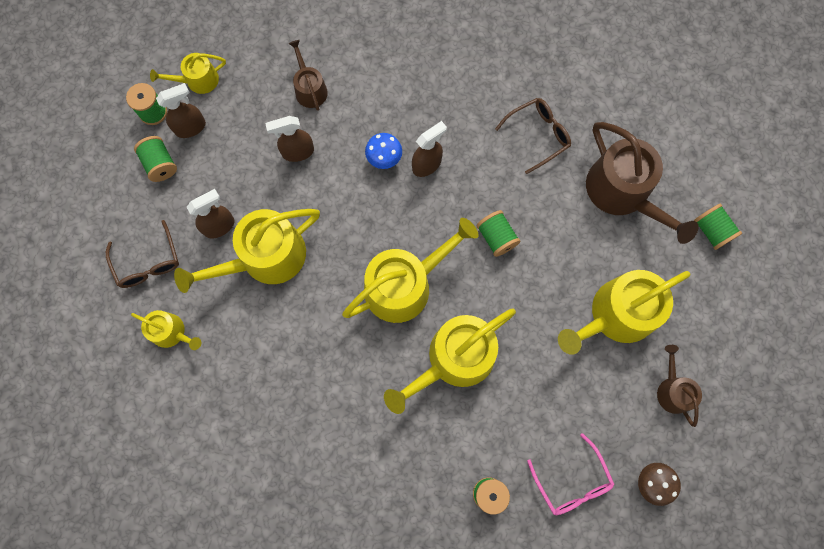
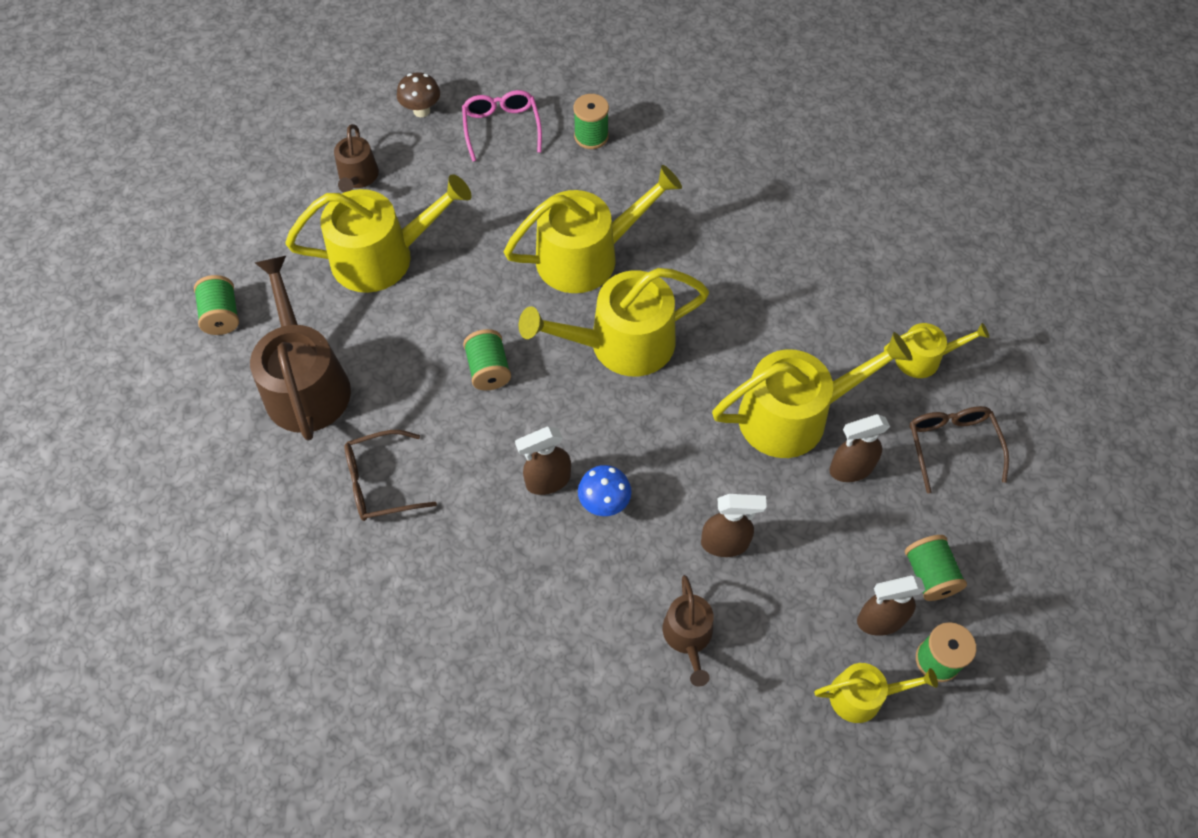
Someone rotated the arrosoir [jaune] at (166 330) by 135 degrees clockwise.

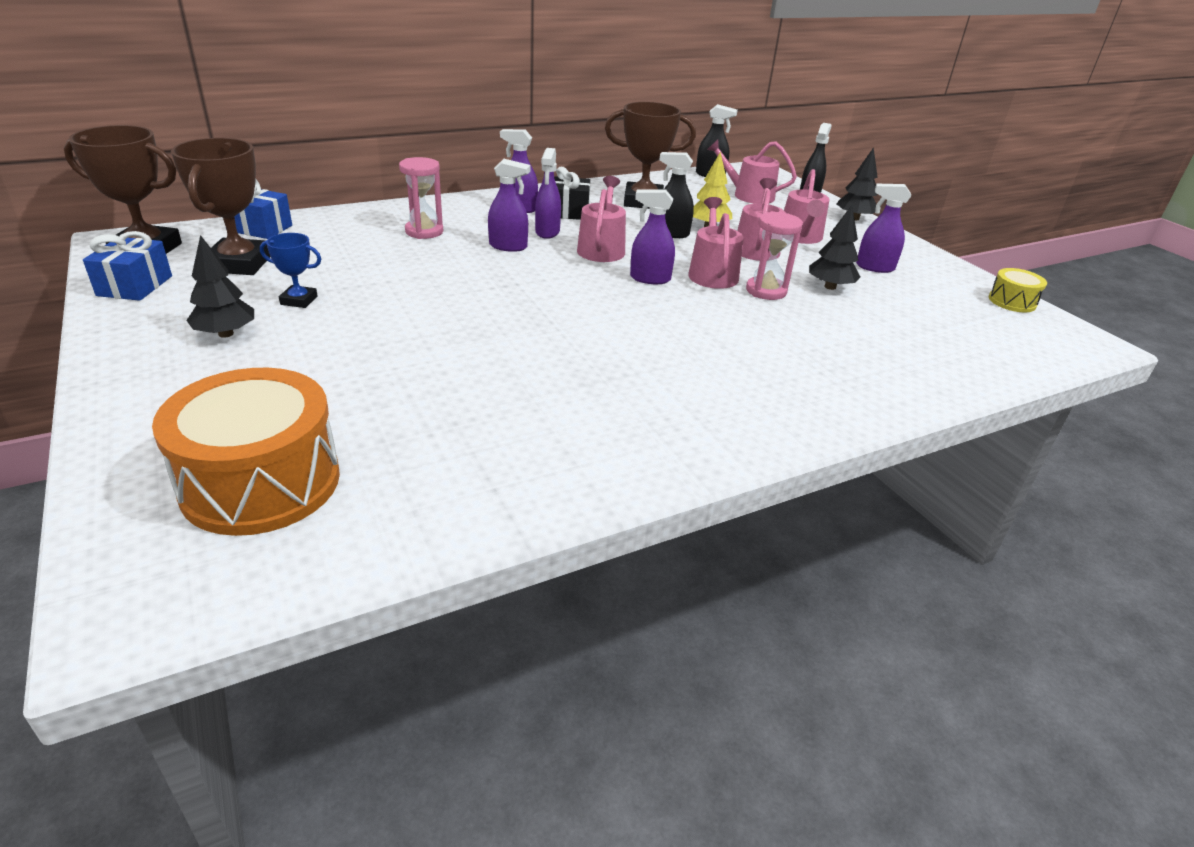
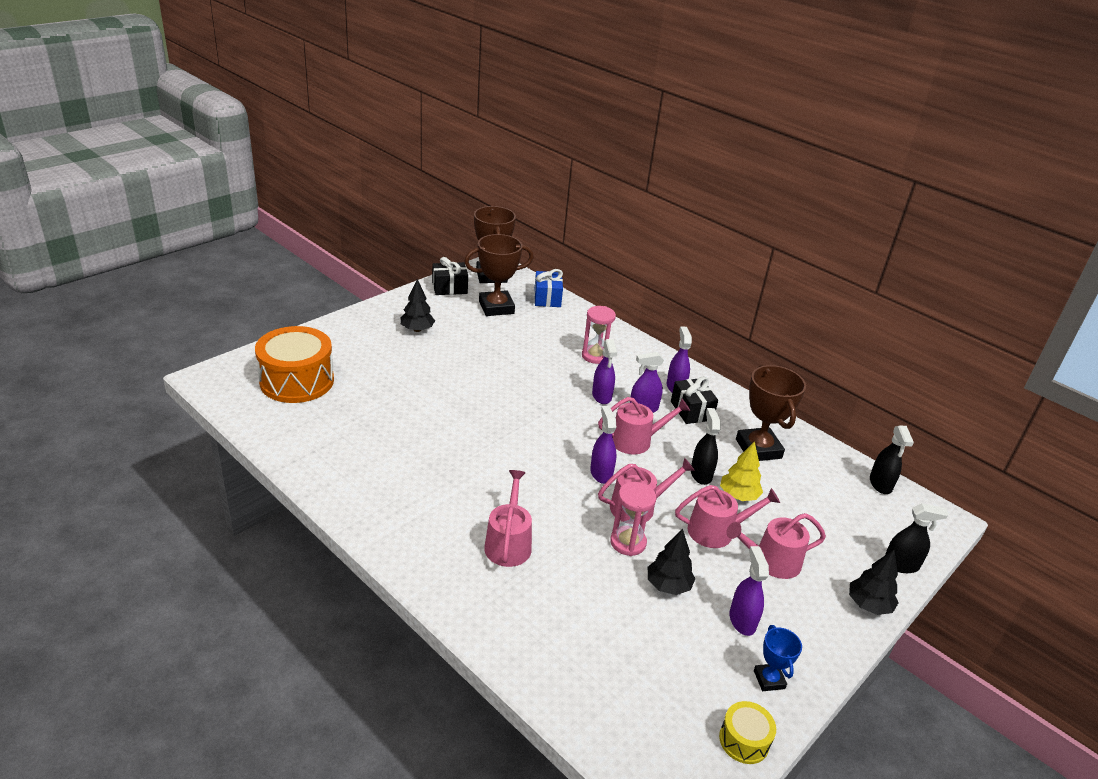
Someone repainted the cadeau [bleu] at (127 266), which became the cadeau [noir] at (450 276).
Someone carried the trophée [bleu] from (290 270) to (778 658).
Someone carried the arrosoir [rose] from (752 171) to (508 518).

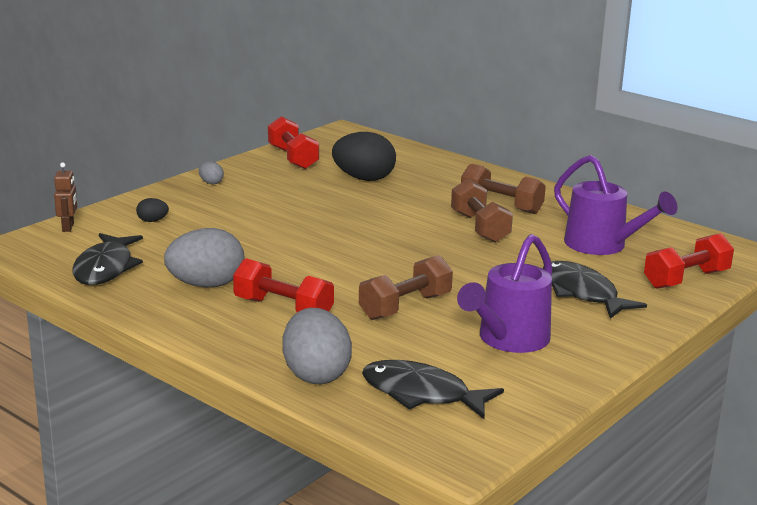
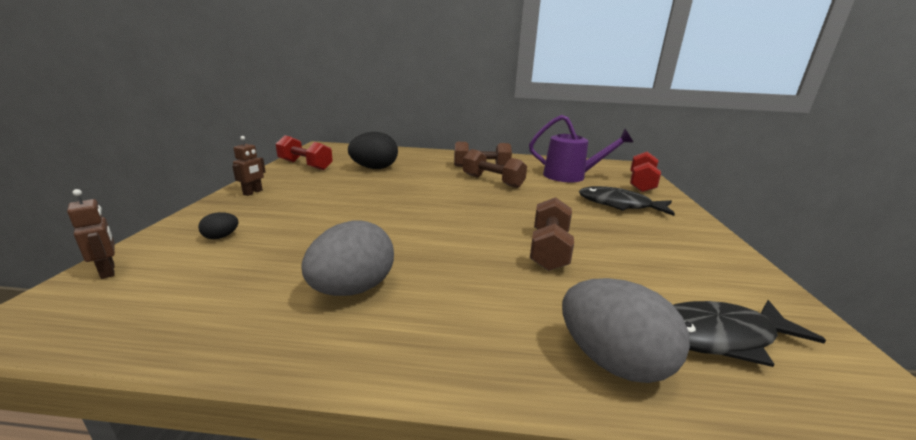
Someone took away the poisson [noir] at (107 259).
Someone swapped the œuf [gris] at (211 172) for the robot [marron] at (248 166).
Someone took away the haltère [rouge] at (283 285).
Someone took away the arrosoir [violet] at (504 293).

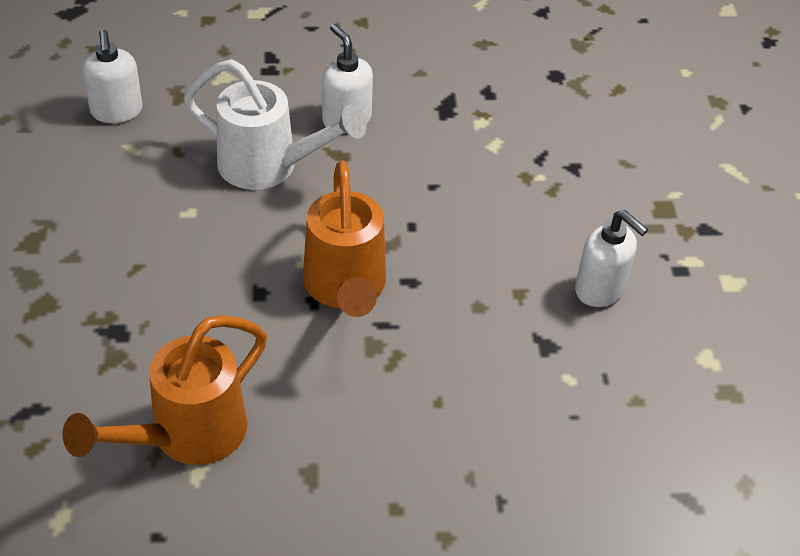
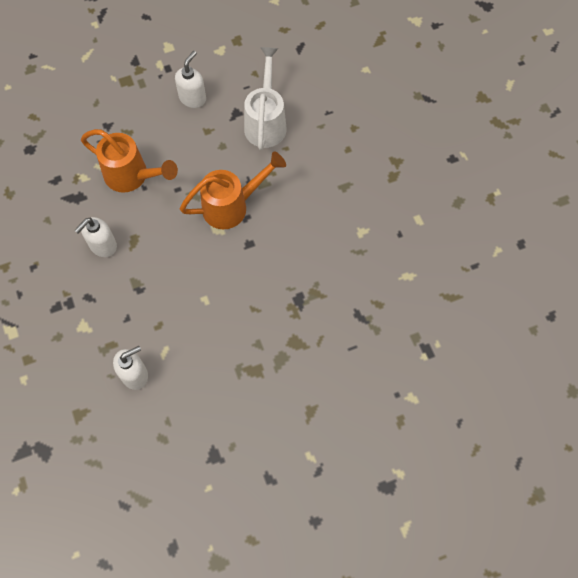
Someone carried the arrosoir [orange] from (164 390) to (129 161).
Someone carried the arrosoir [blanc] from (275 124) to (265 98).

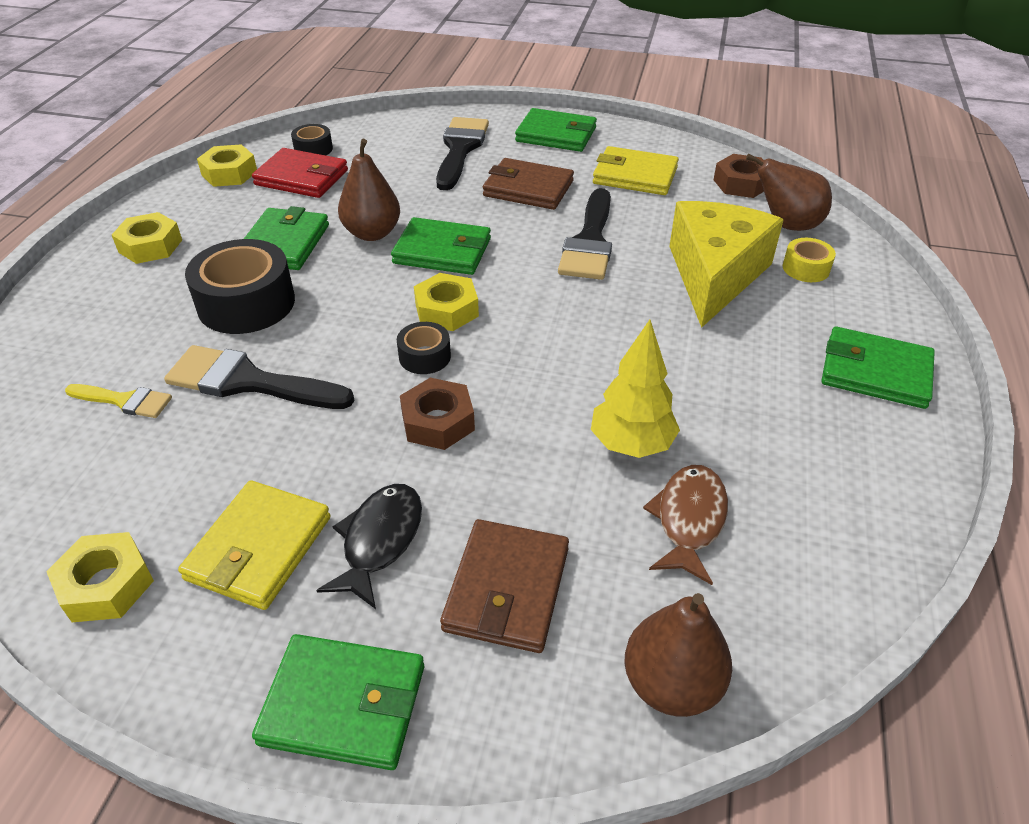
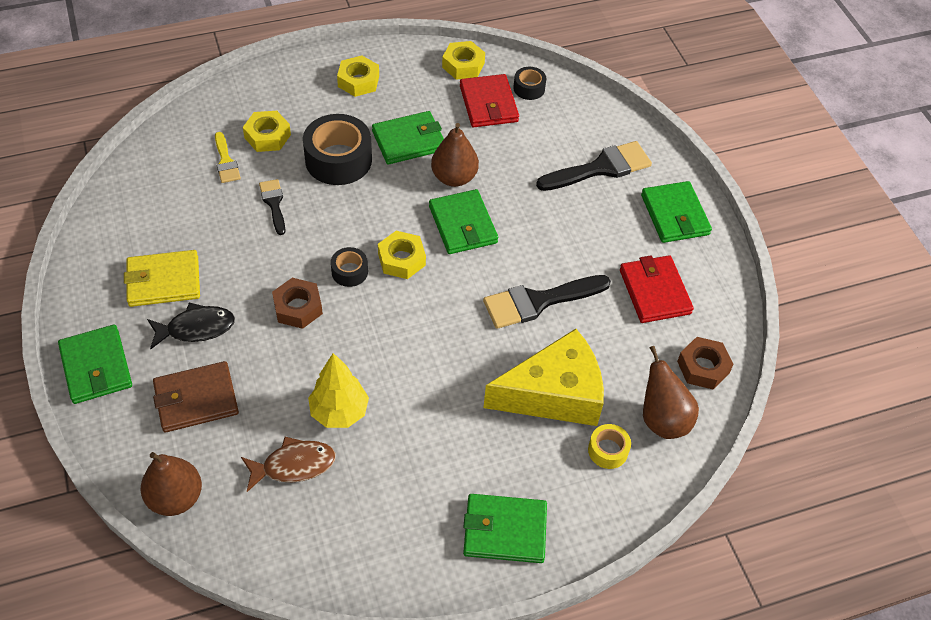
Someone carried the écrou [jaune] from (100 577) to (267 131).
Someone scaled the pinceau [noir] at (259 377) by 0.56.
Someone took away the portefeuille [marron] at (528 184).
Someone repainted the portefeuille [jaune] at (636 170), which became the portefeuille [rouge] at (657 289).
Someone rotated the portefeuille [vert] at (878 368) by 75 degrees counterclockwise.

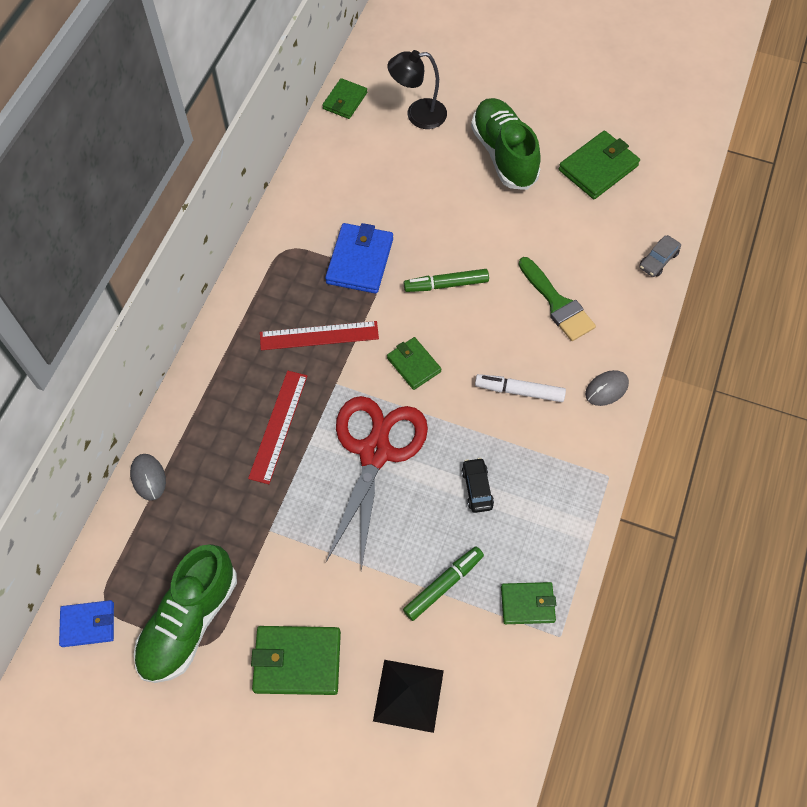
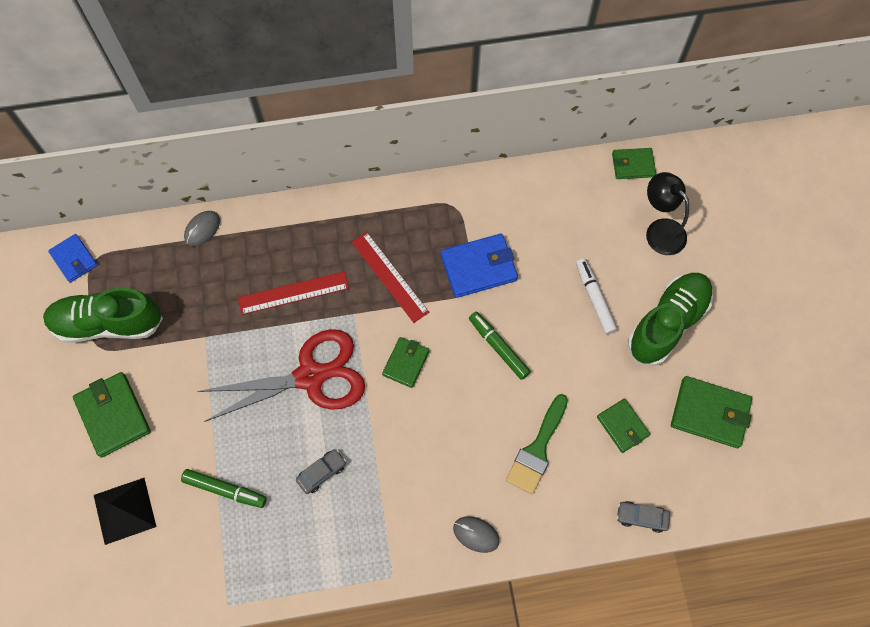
Someone repainted the voiture [noir] at (478 485), which became the voiture [gris] at (321 471).
Someone carried the feutre [blanc] from (520 388) to (596 296).
Someone carried the portefeuille [vert] from (528 603) to (623 426).

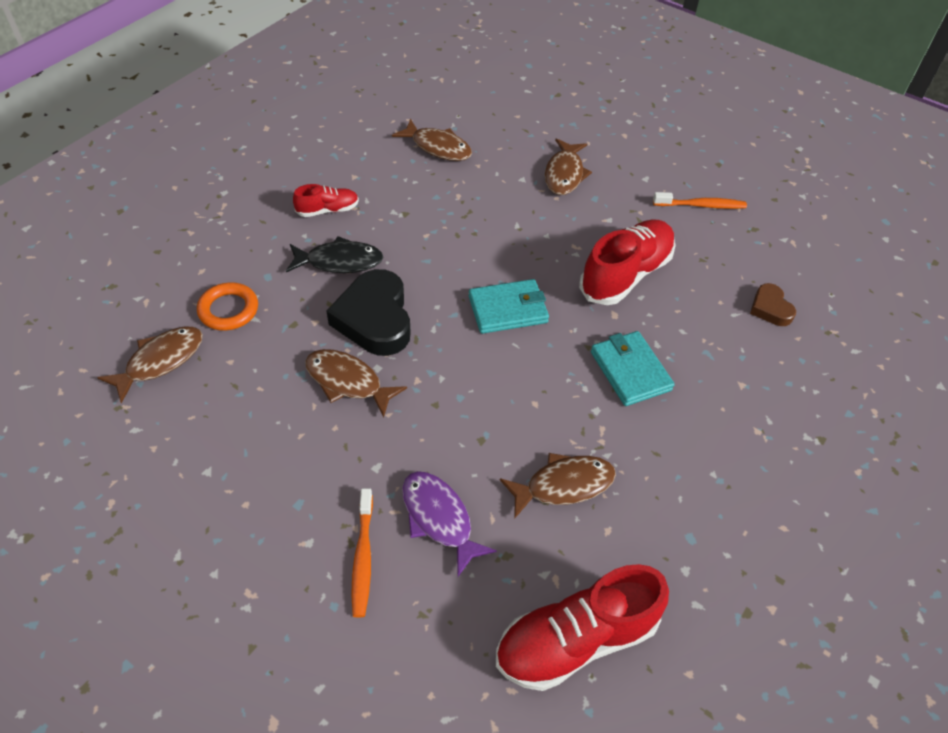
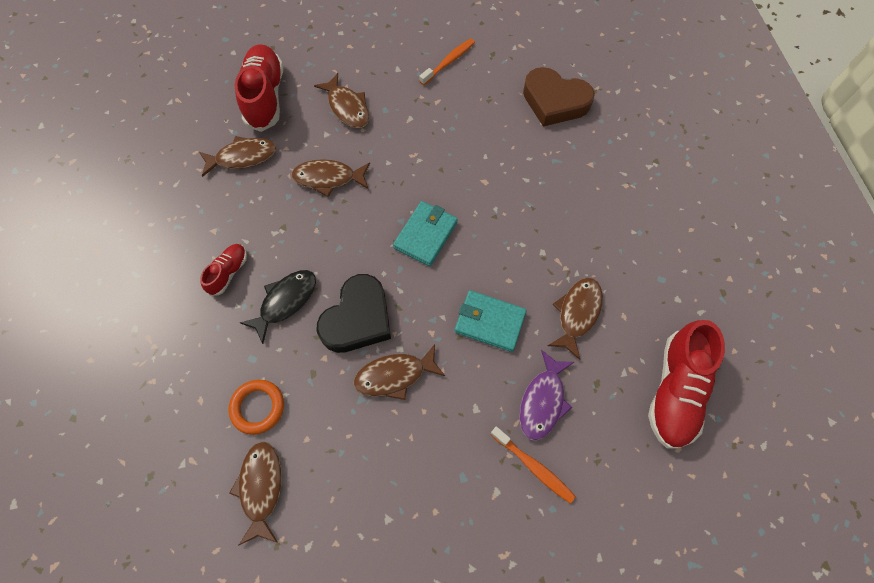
Someone rotated the cœur [noir] at (369 312) by 90 degrees counterclockwise.
Someone rotated the poisson [violet] at (449 524) by 75 degrees counterclockwise.
Someone carried the chaussure [rouge] from (627 262) to (259 88).
Someone carried the portefeuille [turquoise] from (633 368) to (491 321).
Someone scaled the cœur [marron] at (773 304) by 1.91.
Someone put down the poisson [marron] at (330 178).

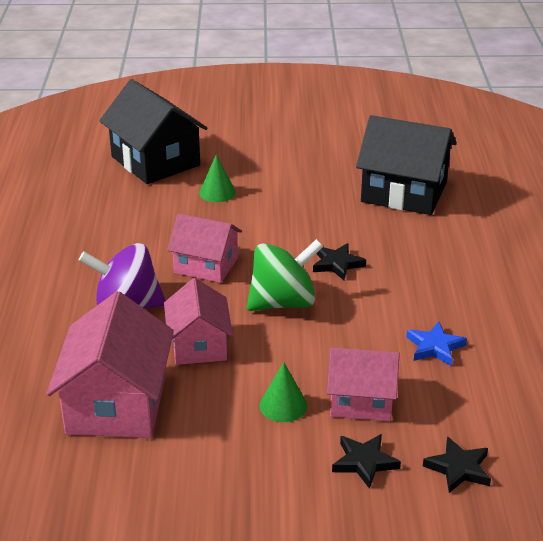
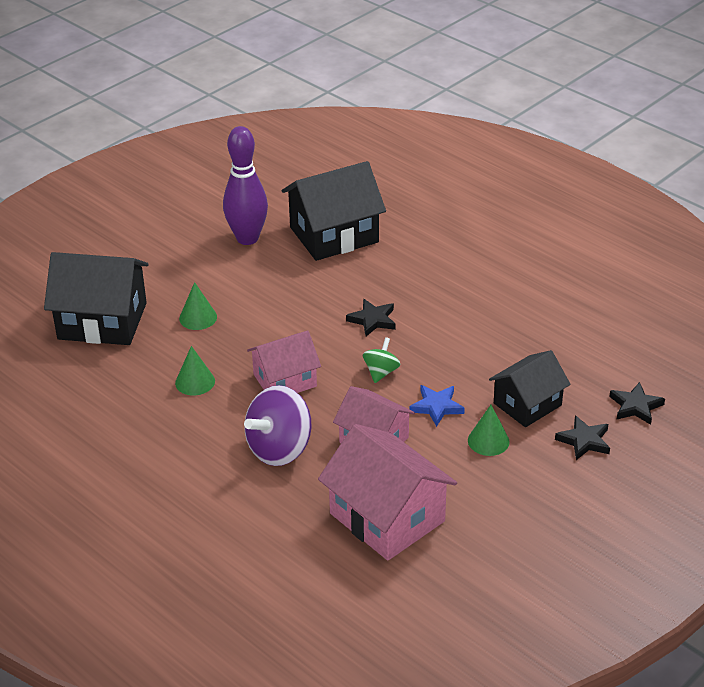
Someone scaled the toupie [vert] at (285 275) by 0.52.
Someone repainted the maison [rose] at (363 384), which became the maison [noir] at (530 388).
Someone carried the étoile [bleu] from (436 344) to (437 406).
Someone put down the cône [vert] at (195 371).
Someone put down the quille [violet] at (245 185).

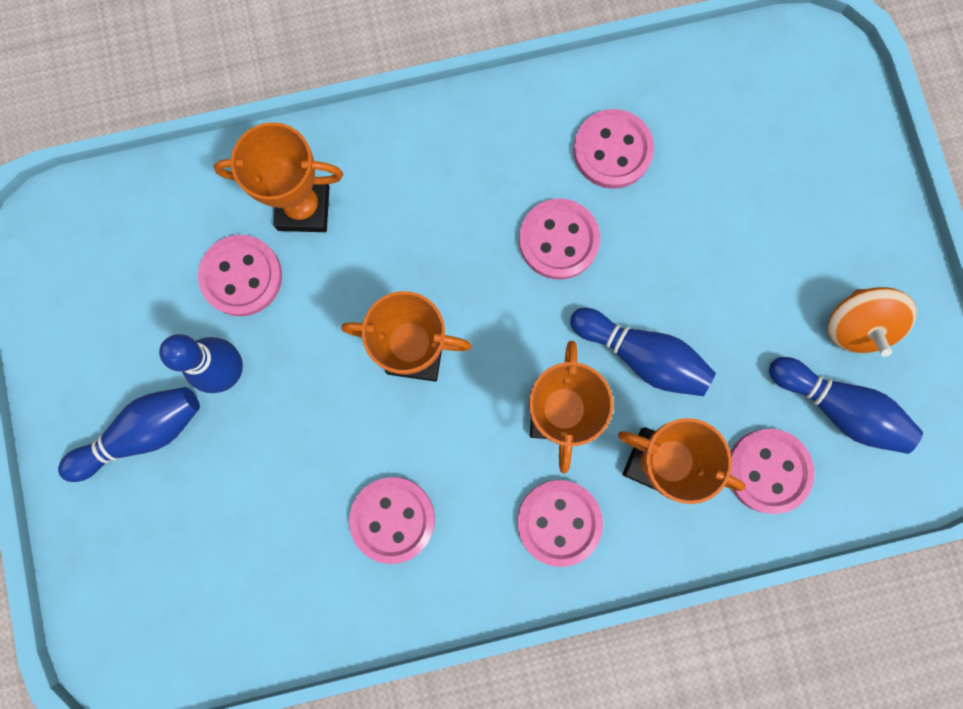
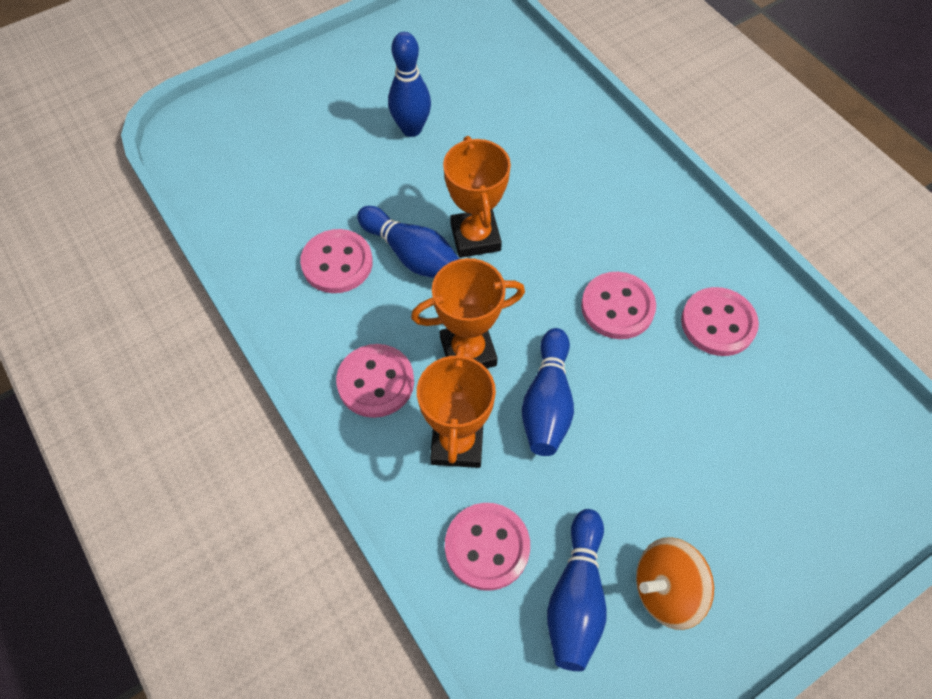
Someone carried the quille [bleu] from (129 434) to (408 242).
Someone took away the bouton [rose] at (240 275).
Someone took away the trophée [orange] at (278 177).

